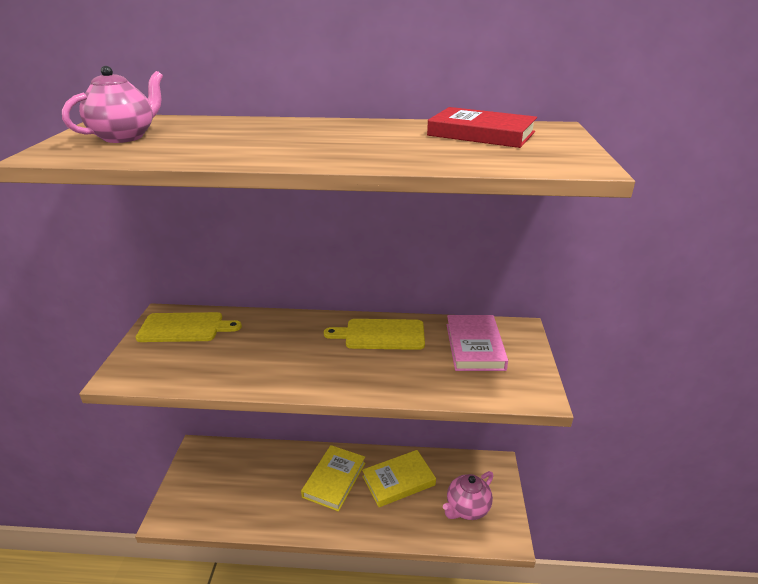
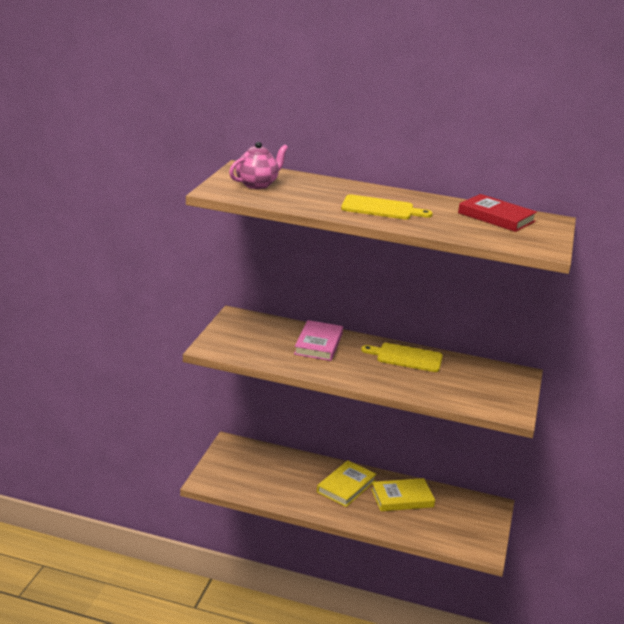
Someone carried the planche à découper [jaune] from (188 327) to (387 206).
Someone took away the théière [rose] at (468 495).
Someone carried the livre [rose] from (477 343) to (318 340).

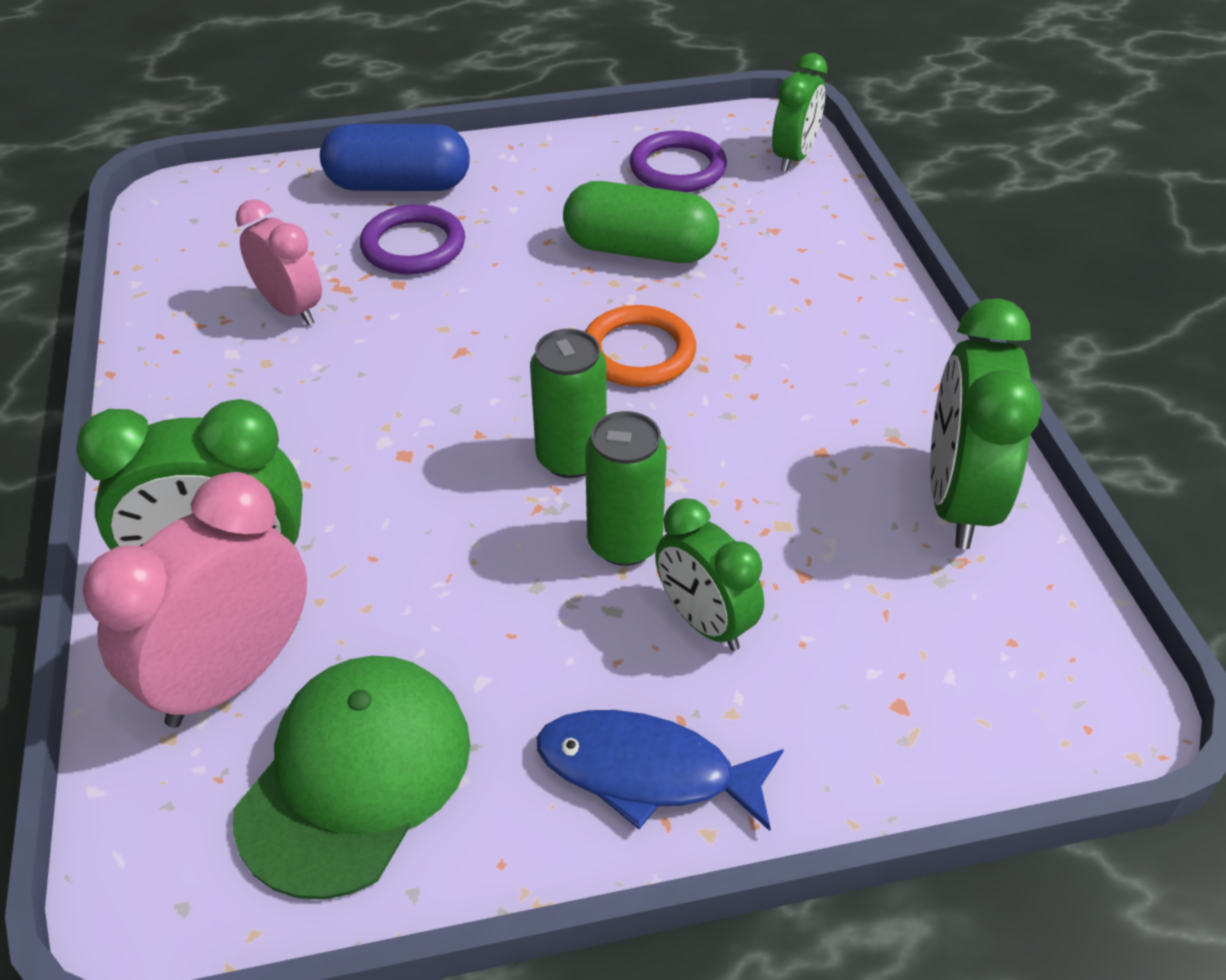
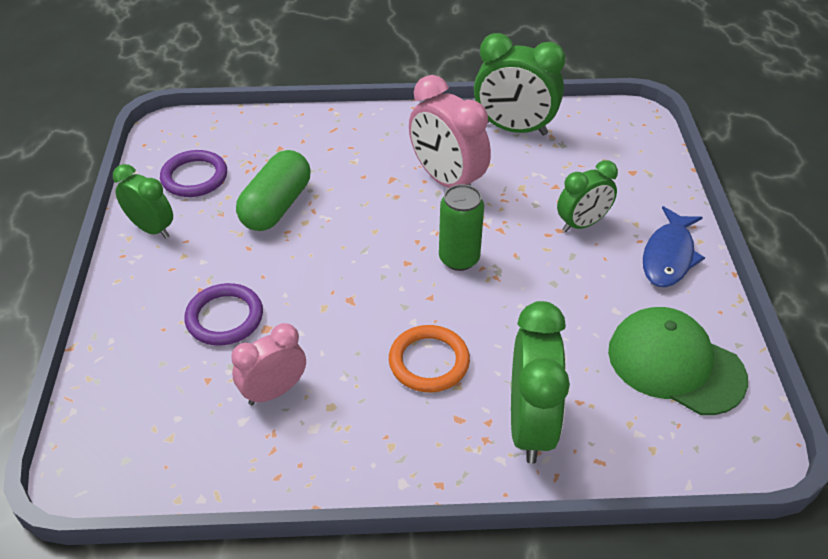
Someone carried the réveil [rose] from (194 599) to (450 131).
Someone took away the gélule [bleu] at (395 157).
Someone carried the anneau [orange] from (640 346) to (429 358).
Someone took away the canette [vert] at (626 488).
Someone carried the réveil [vert] from (799 112) to (143 201).

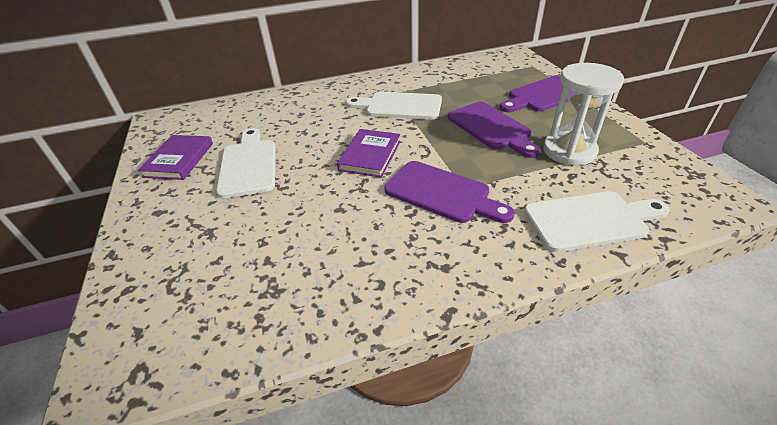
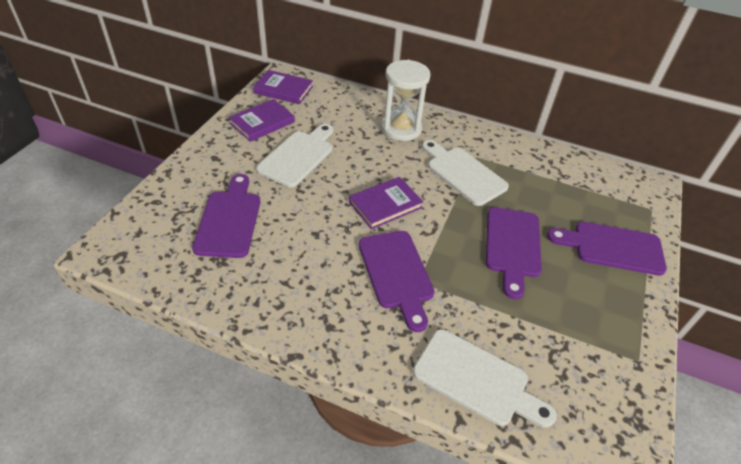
Someone carried the sablier [blanc] from (583 114) to (406 100).
Someone put down the planche à découper [violet] at (226 216).
Someone put down the livre [violet] at (283 87).

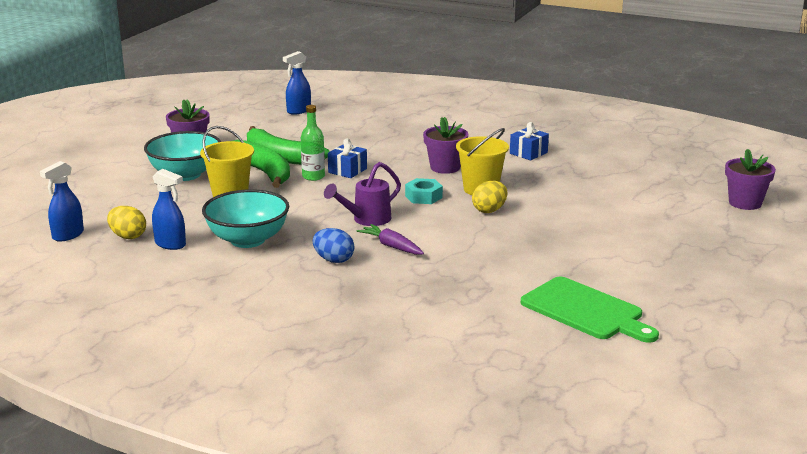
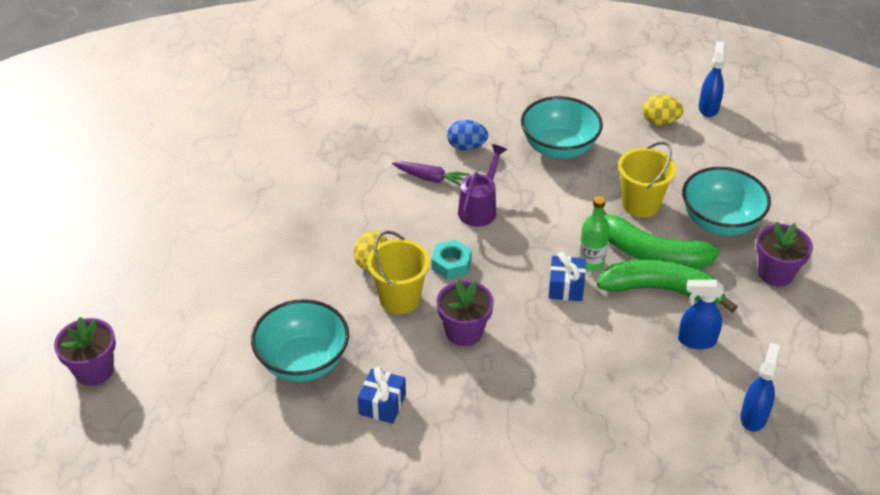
Someone carried the vaporisateur [bleu] from (169 209) to (701 314).
Someone took away the planche à découper [vert] at (590 310).
Someone put down the bol [turquoise] at (300 340).

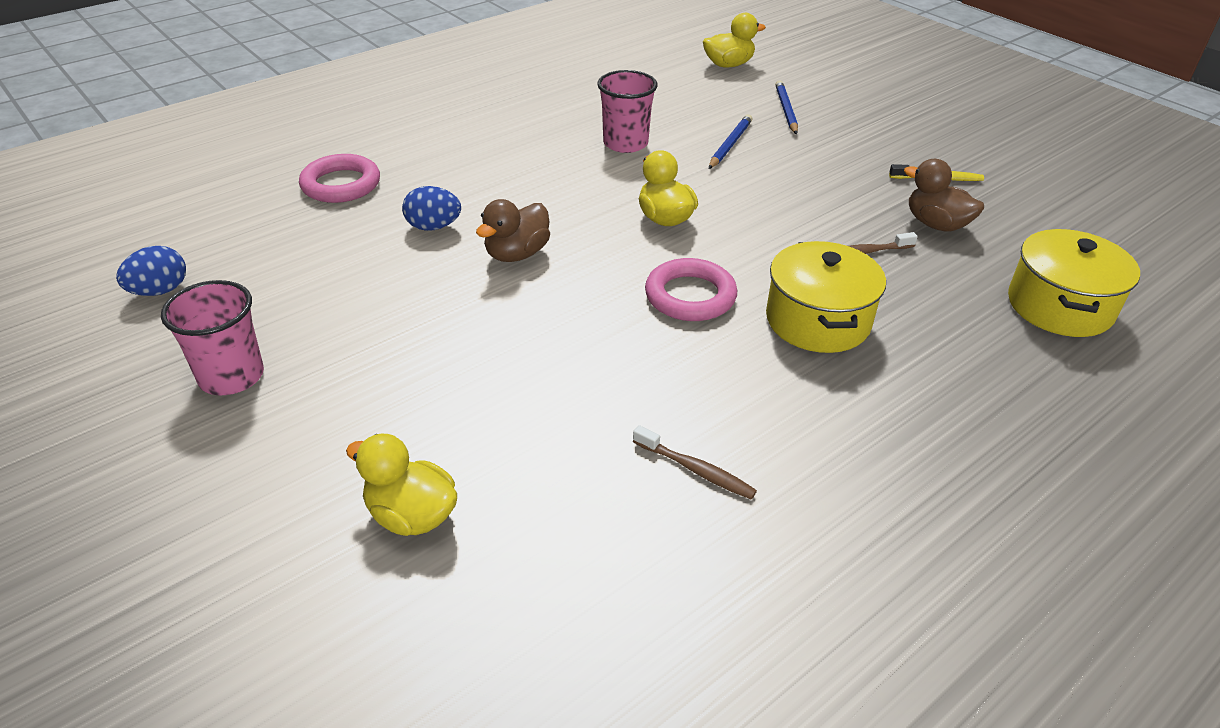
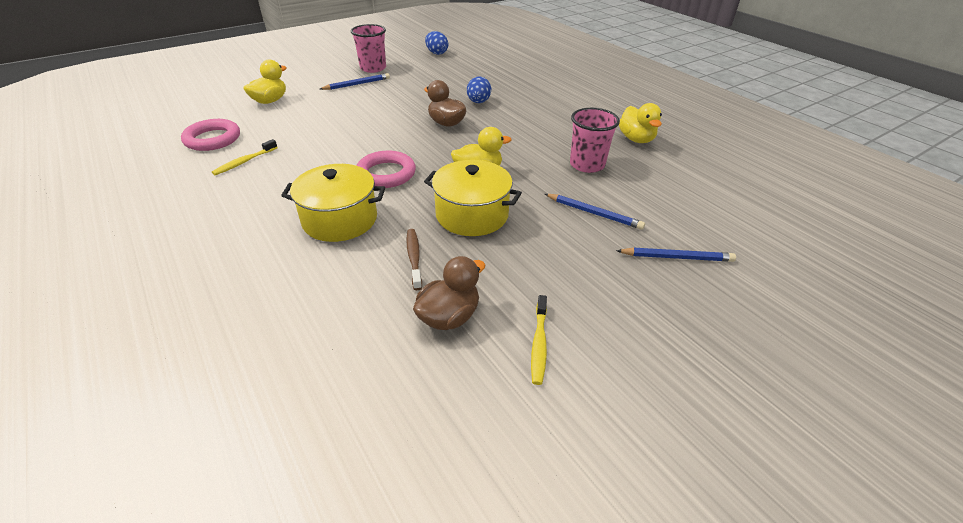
Someone carried the anneau [rose] from (339 178) to (210 135).
Someone repainted the brosse à dents [marron] at (695 462), which became the brosse à dents [jaune] at (245 157).
Someone carried the canard [jaune] from (734 40) to (640 123).
Someone carried the marmite [jaune] from (1074 283) to (473 198).
Someone put down the crayon [bleu] at (355 81).

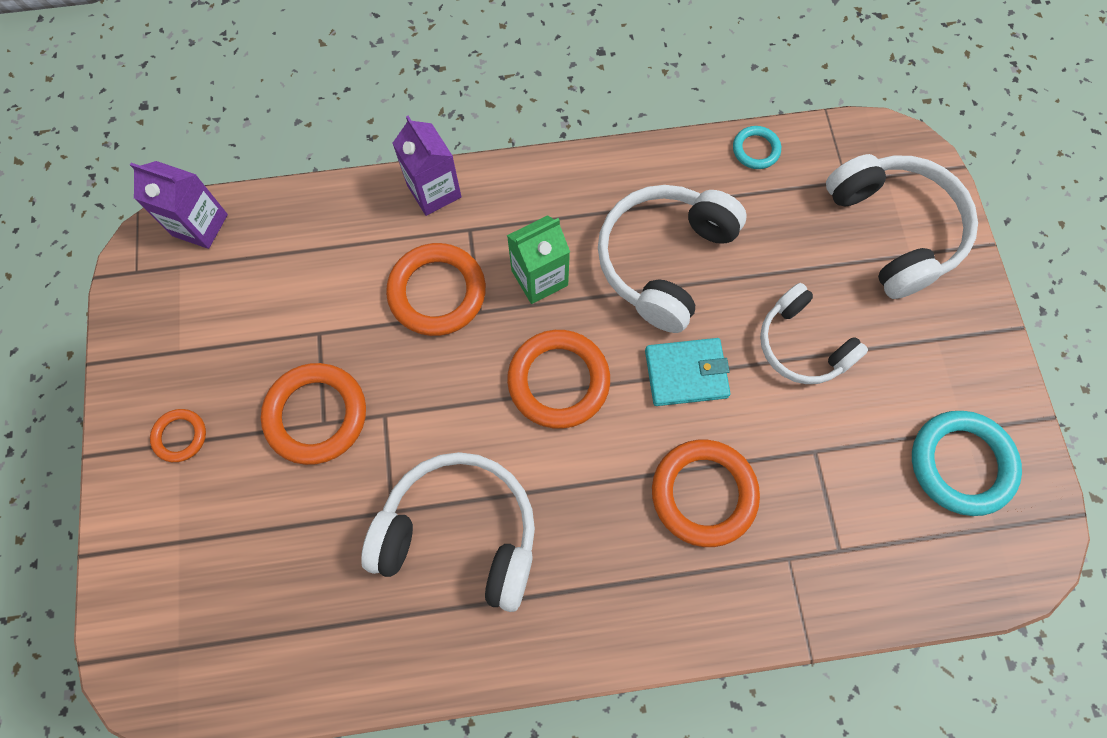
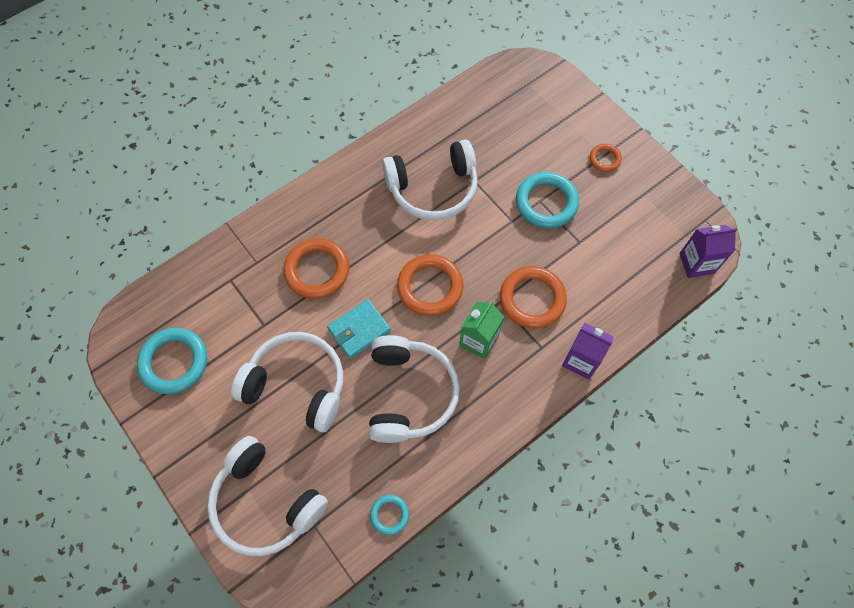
Someone repainted the anneau [orange] at (313 414), which became the anneau [turquoise] at (547 200).
Someone scaled the casque audio [blanc] at (814 333) by 1.53.

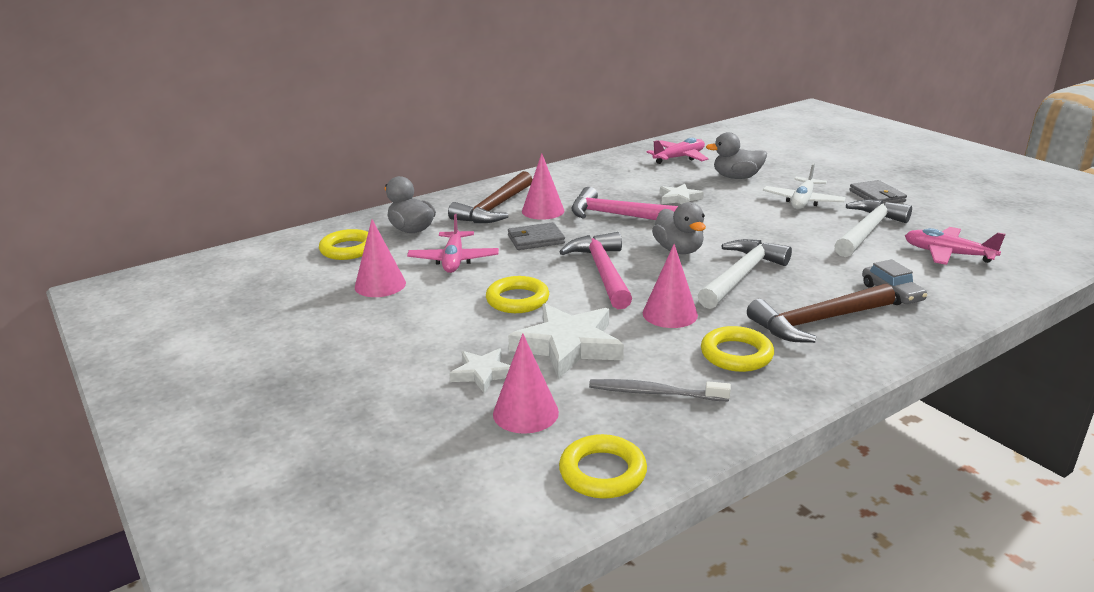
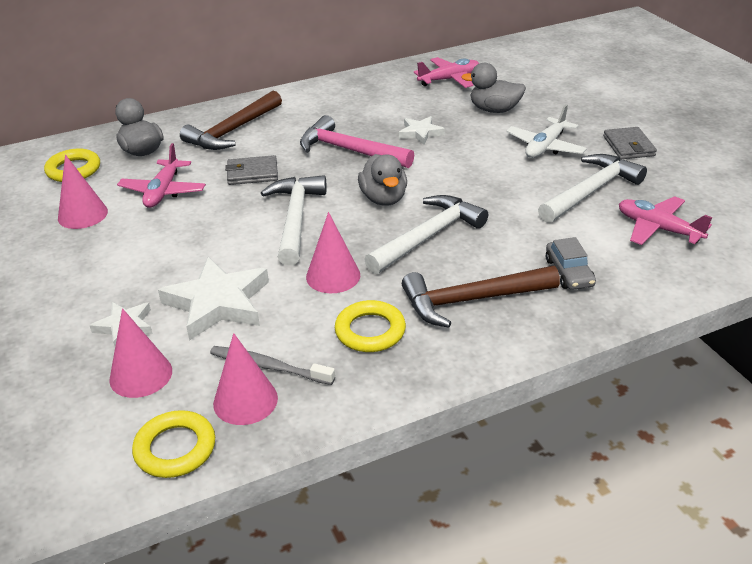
Someone took away the anneau [jaune] at (517 294).
Someone carried the cône [rose] from (543 186) to (245 379).
Someone repainted the marteau [rose] at (596 270), which became the marteau [blanc] at (294 220).

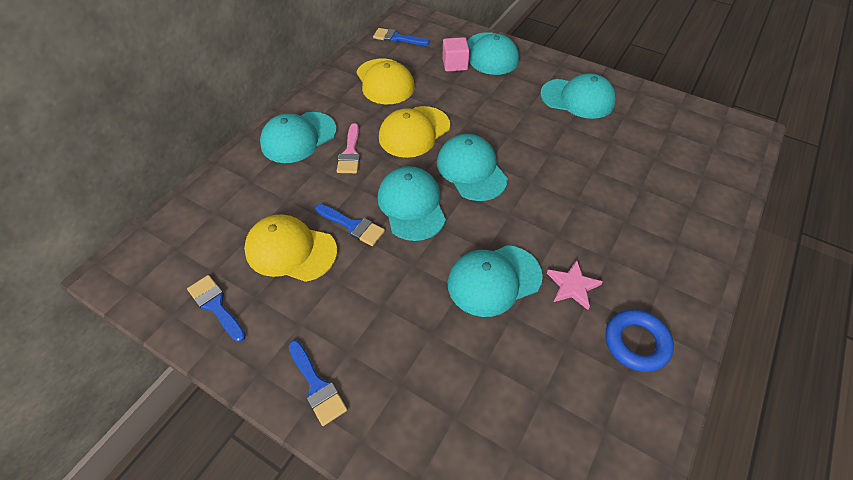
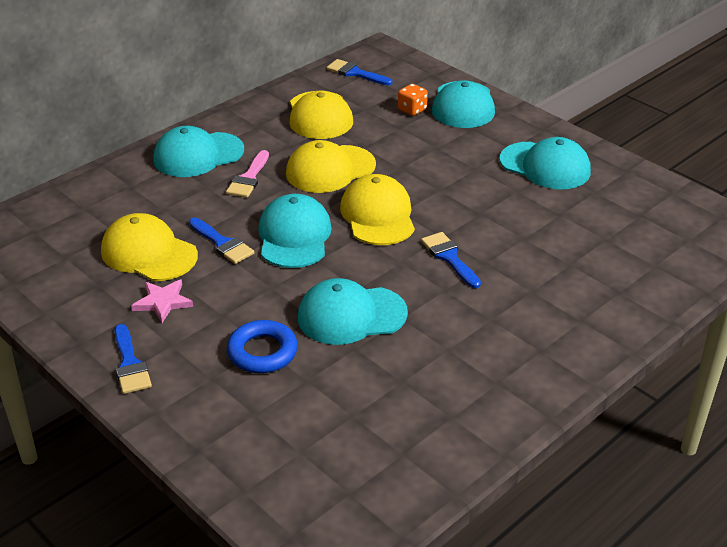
Someone carried the pinceau [bleu] from (216 308) to (451 260).
Someone repainted the casquette [turquoise] at (472 167), which became the casquette [jaune] at (377 209).
Someone swapped the cube [rose] at (455 54) for the dé [orange] at (413 100).
Someone carried the étoile [rose] from (575 285) to (162 301).
Someone carried the anneau [bleu] from (639 340) to (262 346).

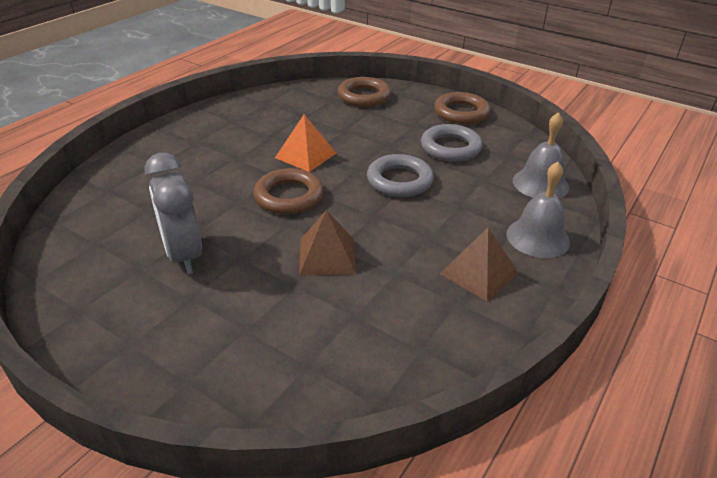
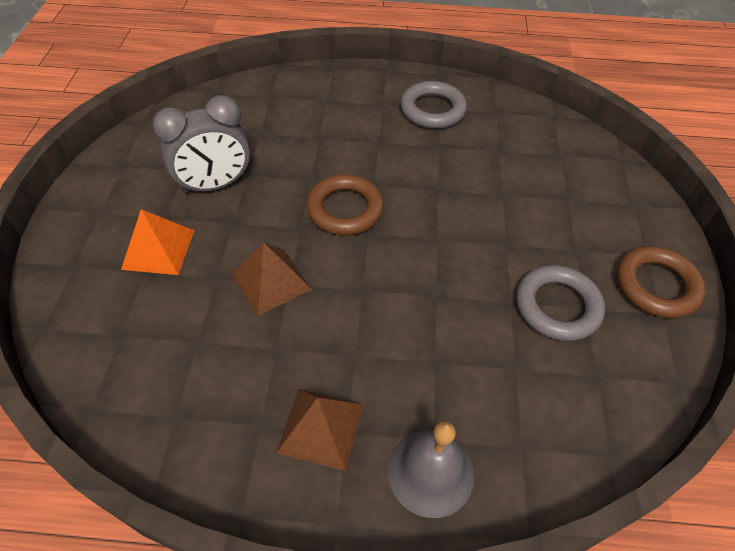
Someone rotated the réveil [gris] at (173 213) by 150 degrees counterclockwise.
Someone carried the pyramide [orange] from (305 143) to (158 242).
Someone took away the anneau [marron] at (364 92).
Someone carried the anneau [gris] from (400 175) to (433 105).
Someone took away the cloche [gris] at (541 155).

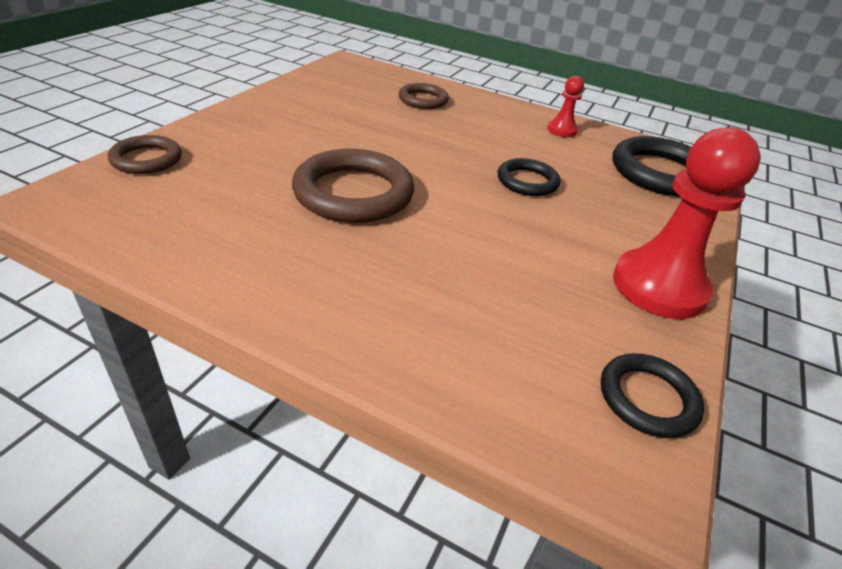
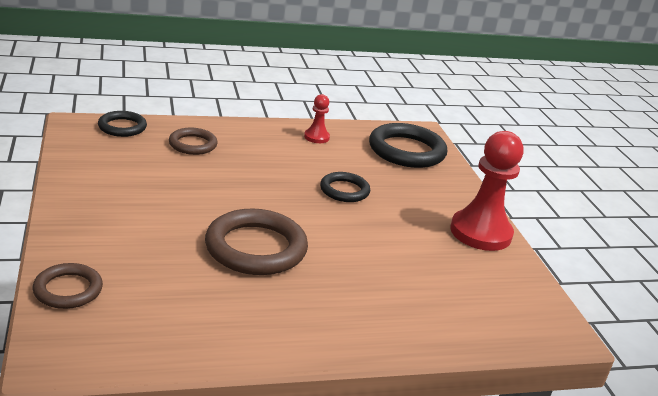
Someone carried the anneau [noir] from (652 395) to (122 124).

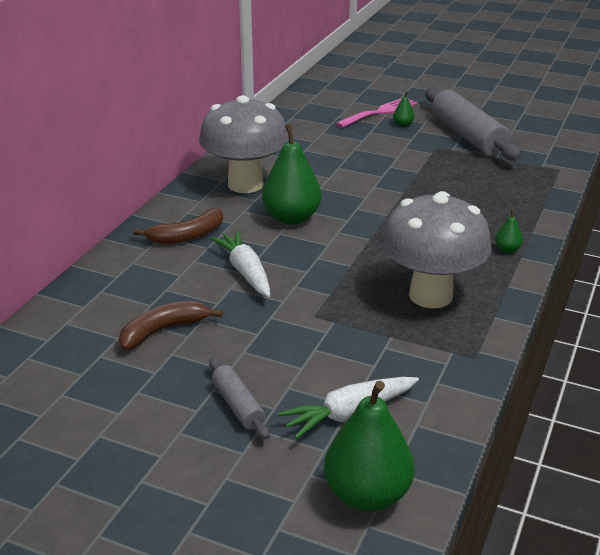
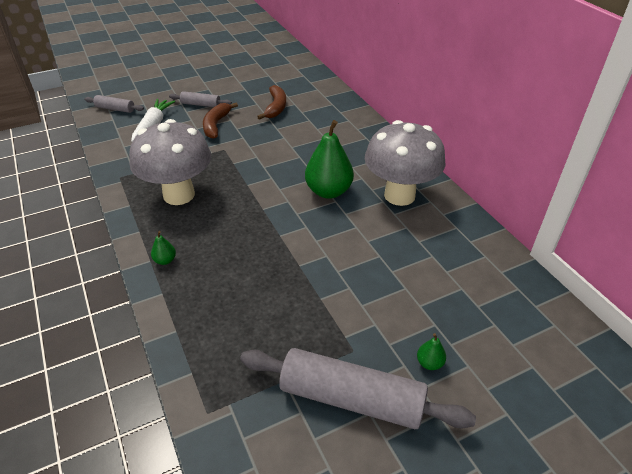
Someone carried the banane [marron] from (178 226) to (220 120).
Someone took away the carotte [blanc] at (240 264).
Someone swapped the poire [vert] at (369 446) for the rouleau à pâtisserie [gris] at (114 104).
Someone took away the fourchette [rose] at (377 113).

